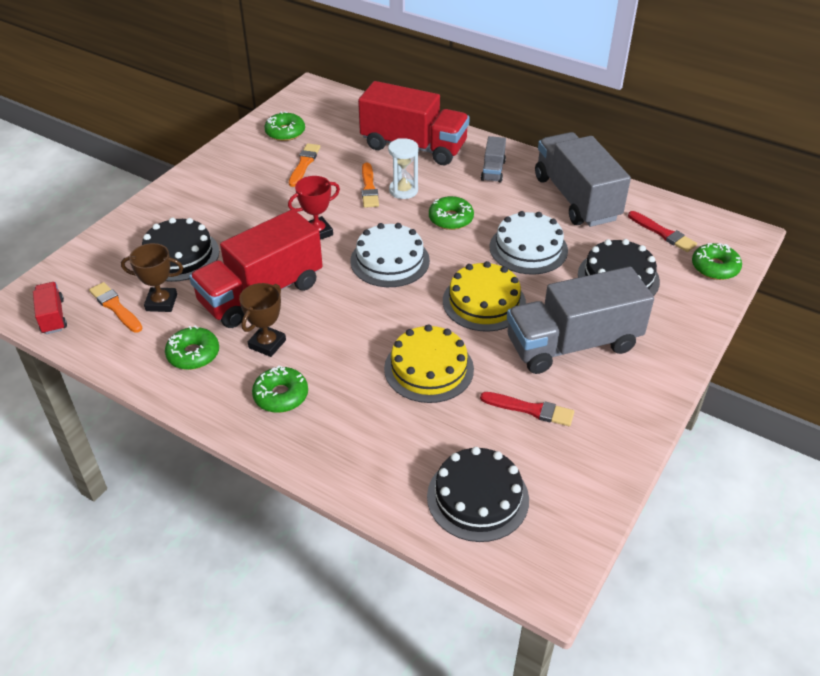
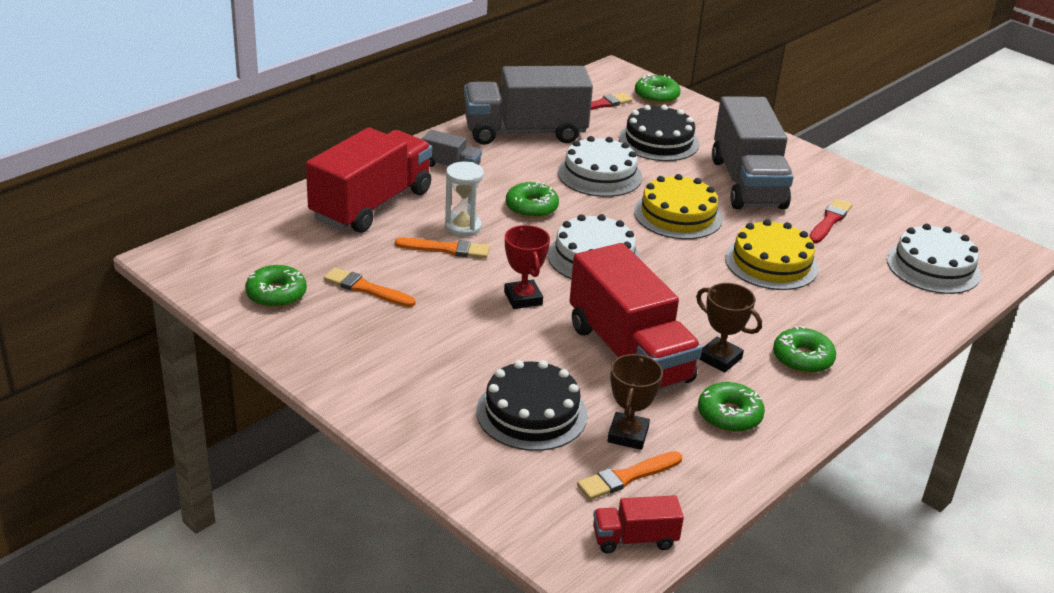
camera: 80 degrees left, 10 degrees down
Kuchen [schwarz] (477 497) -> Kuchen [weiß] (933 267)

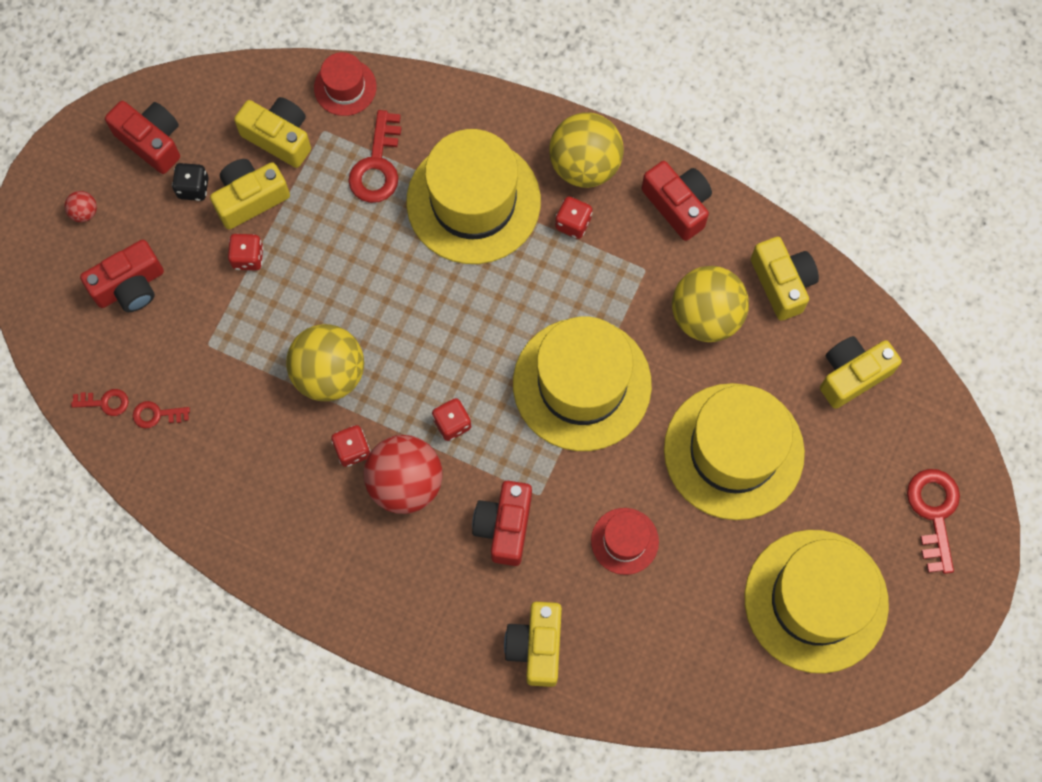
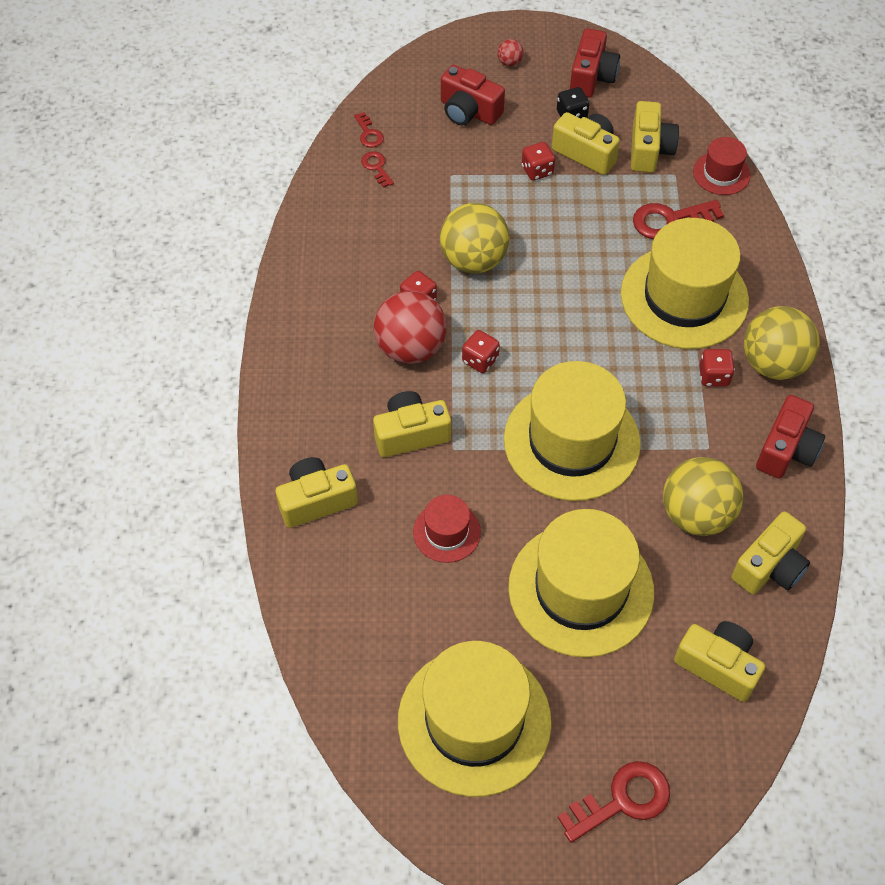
camera: 65 degrees right, 15 degrees down
Kamera [rot] (504 526) -> Kamera [gelb] (411 434)

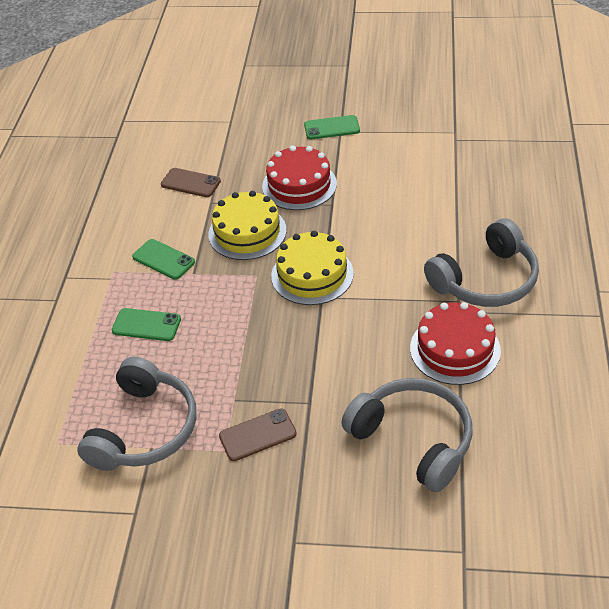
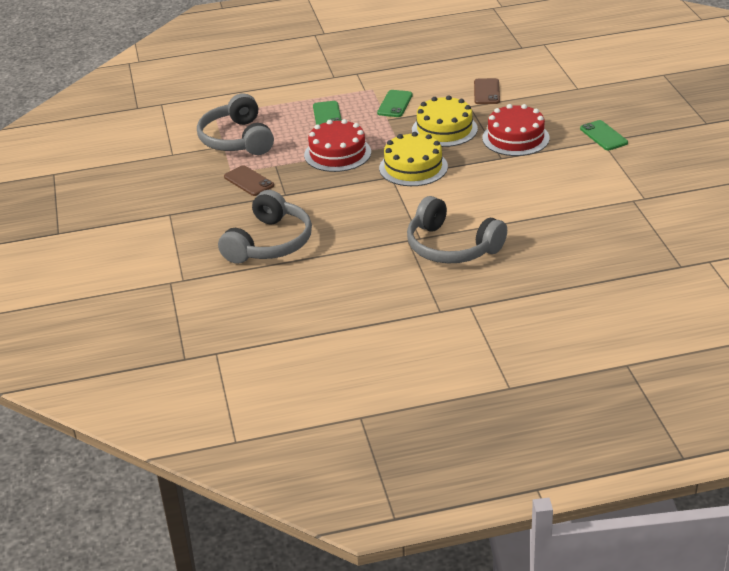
camera: 70 degrees right, 10 degrees down
Kopfhörer [grau] (144 429) -> Kopfhörer [grau] (237 139), 75 degrees clockwise
Kuchen [rot] (455 349) -> Kuchen [rot] (337 153), shifted

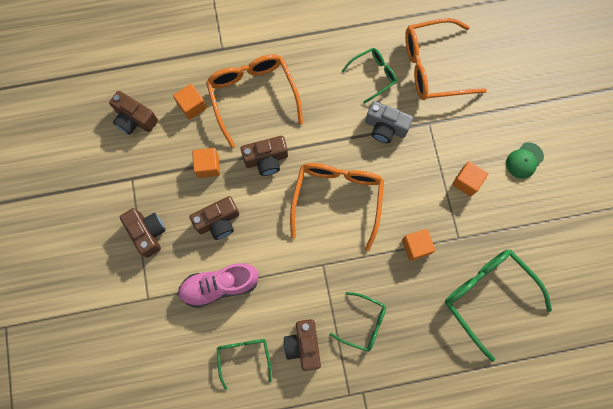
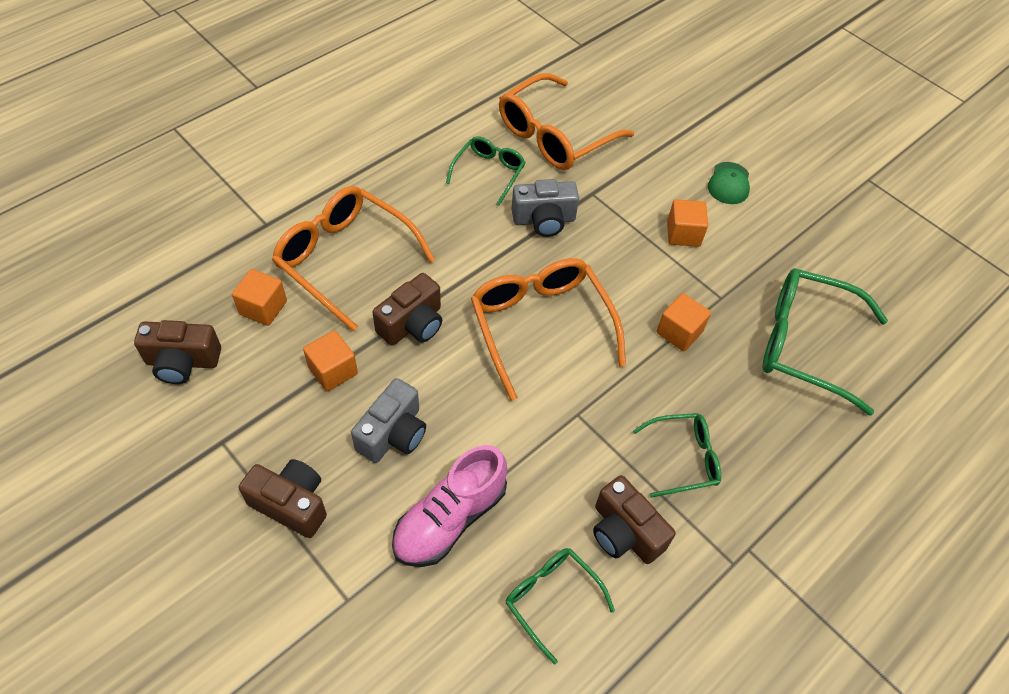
camera: 35 degrees left, 20 degrees down
Kamera [braun] (218 221) -> Kamera [grau] (393 434)

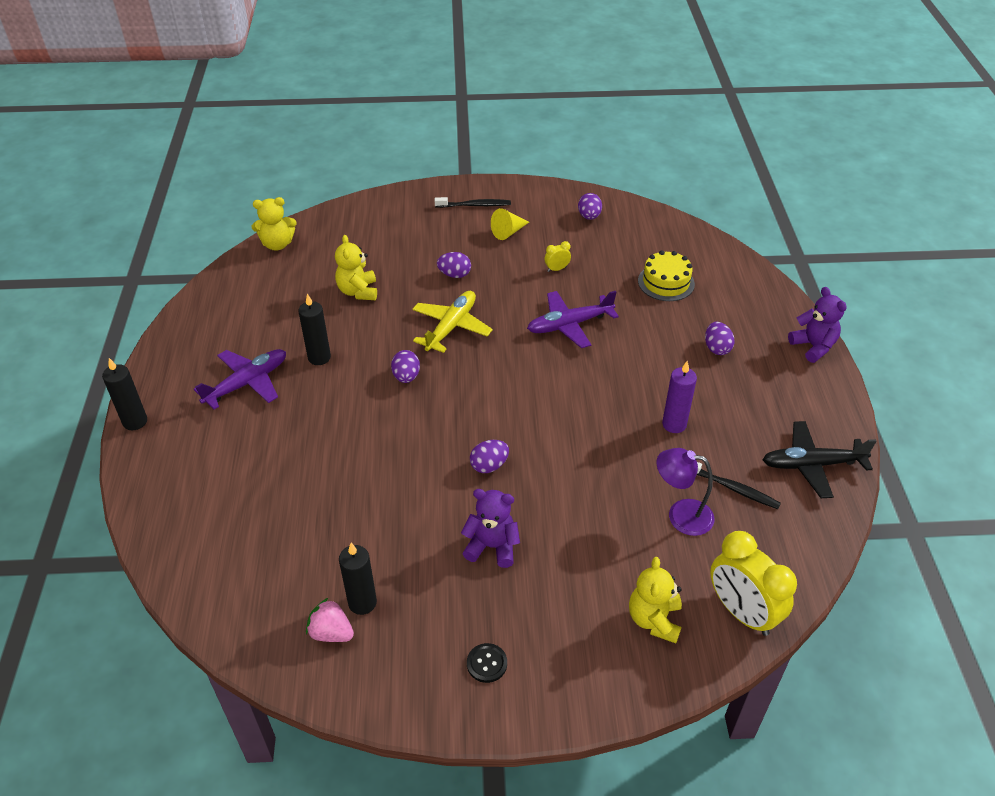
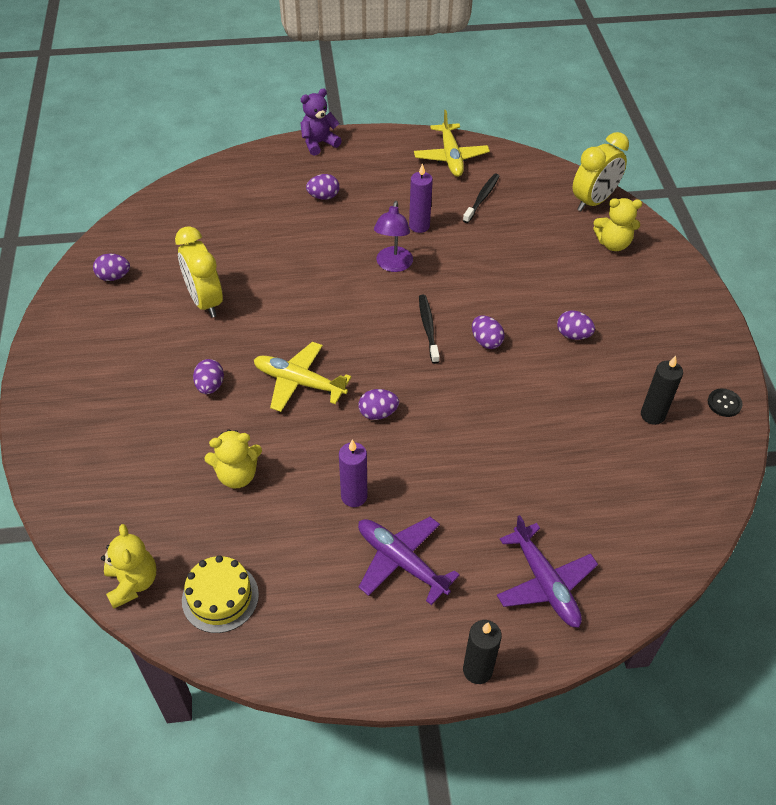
camera: 95 degrees left, 5 degrees up
Kerze [schwarz] (319 357) -> Kerze [lila] (354 496)
Erdbeere [rosa] (331 632) -> none
Zahnbürste [schwarz] (475 205) -> Zahnbürste [schwarz] (428 328), shifted
Teddybär [lila] (492 546) -> Ei [lila] (573 335)
Knopf [schwarz] (487 663) -> Knopf [schwarz] (724 403), shifted
Kegel [gelb] (508 232) -> none
Flugzeug [lila] (569 325) -> Flugzeug [lila] (545 583), shifted
Wecker [gelb] (557 269) -> Wecker [gelb] (205 301), x2.32
Kuchen [gelb] (666 282) -> Kuchen [gelb] (220 597), shifted
Lampe [lila] (680 515) -> Lampe [lila] (393 265), shifted
Flugzeug [schwarz] (812 465) -> Flugzeug [gelb] (450 157)

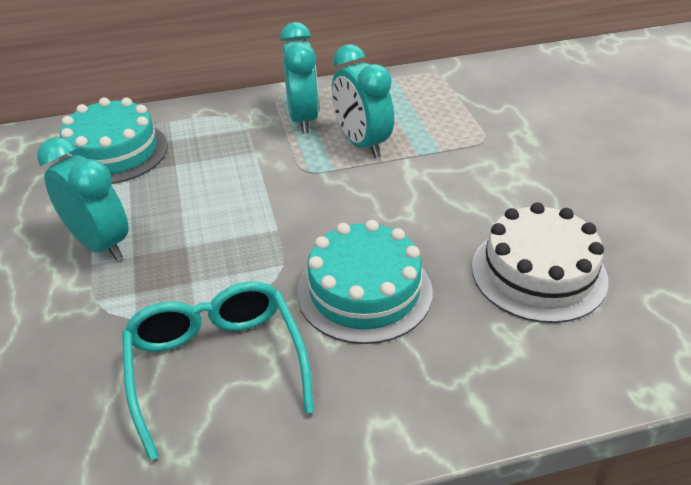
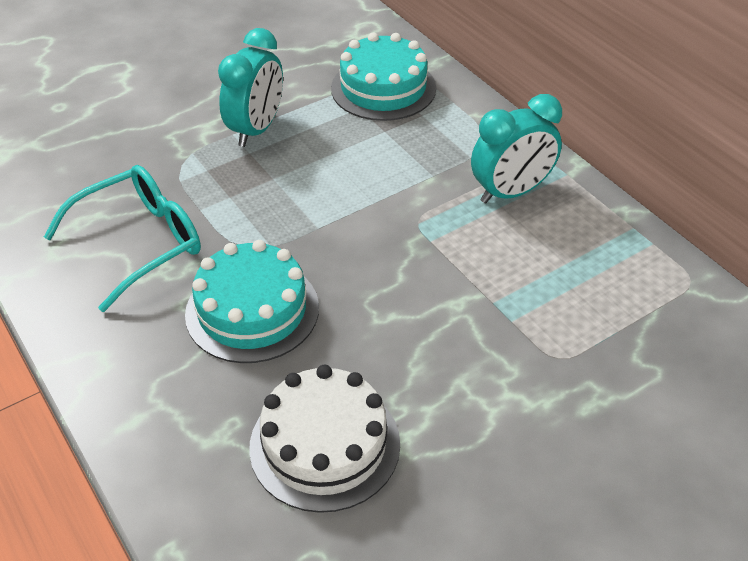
camera: 70 degrees right, 5 degrees up
Wecker [türkis] (362 144) -> none

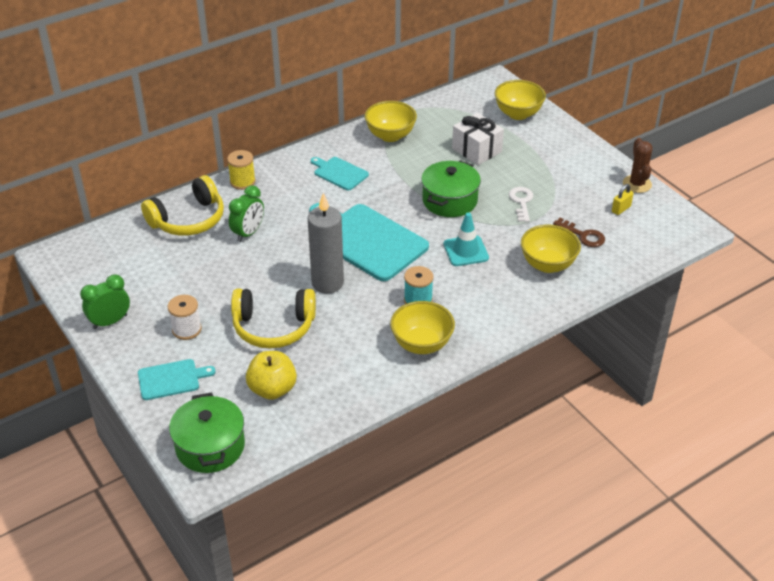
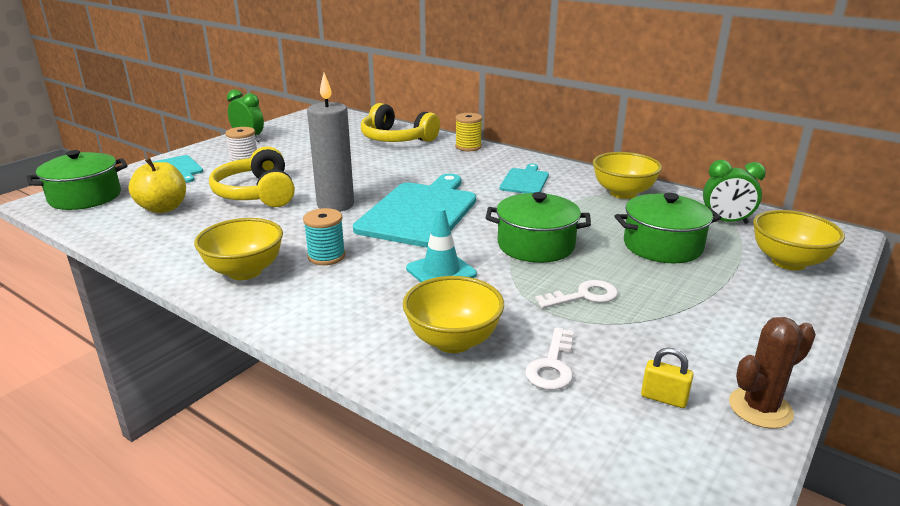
camera: 70 degrees right, 15 degrees down
Wecker [grün] (248 233) -> Wecker [grün] (726 222), shifted
Geschenk [weiß] (476 150) -> Kochtopf [grün] (662 246)
Schlüssel [braun] (583 235) -> Schlüssel [weiß] (552 365)

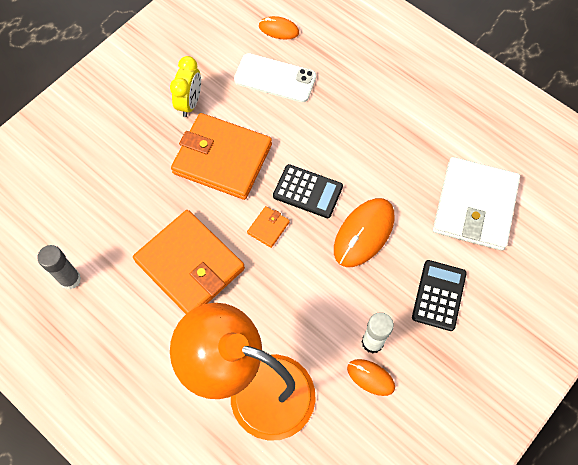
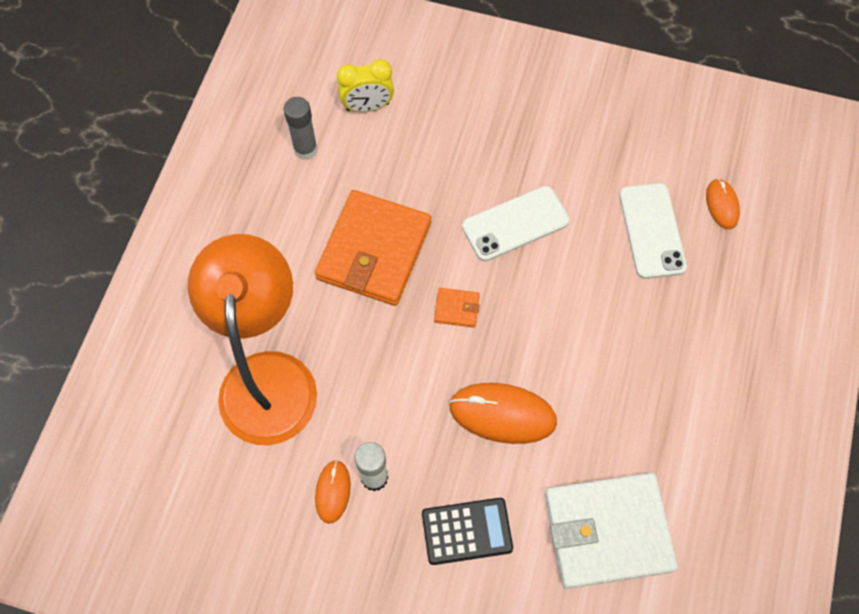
camera: 65 degrees right, 0 degrees up
Wecker [gelb] (190 103) -> Wecker [gelb] (367 107), shifted
Geldbörse [orange] (222 159) -> Handy [weiß] (515 224)
Taschenrechner [schwarz] (307 191) -> none

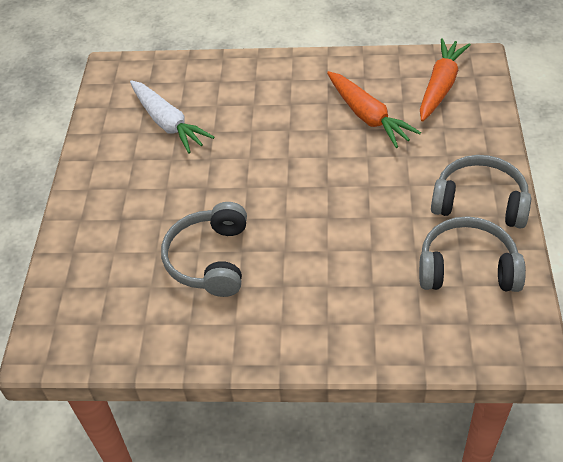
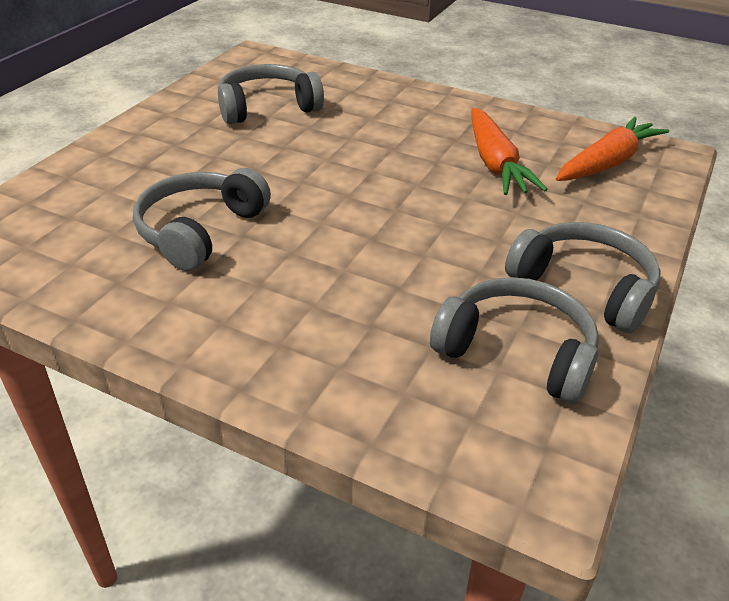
camera: 20 degrees right, 10 degrees down
Karotte [weiß] (168 123) -> Kopfhörer [grau] (267 107)

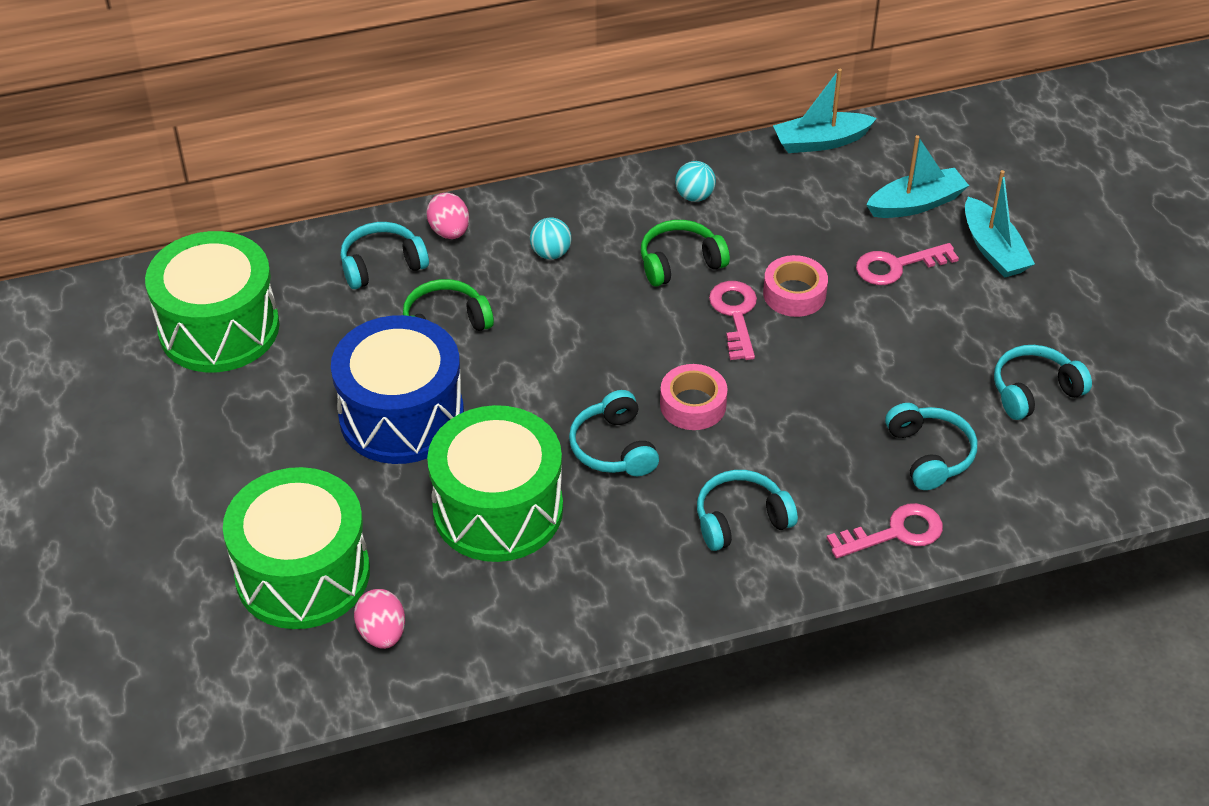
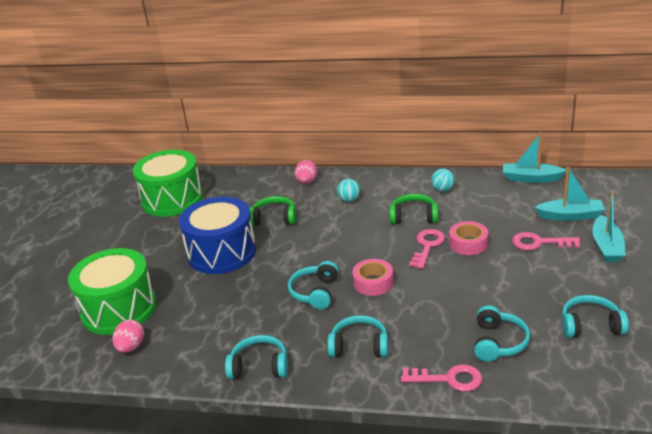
camera: 30 degrees right, 15 degrees down
Kopfhörer [türkis] (382 265) -> Kopfhörer [türkis] (259 366), shifted
Trommel [grün] (498 509) -> none

